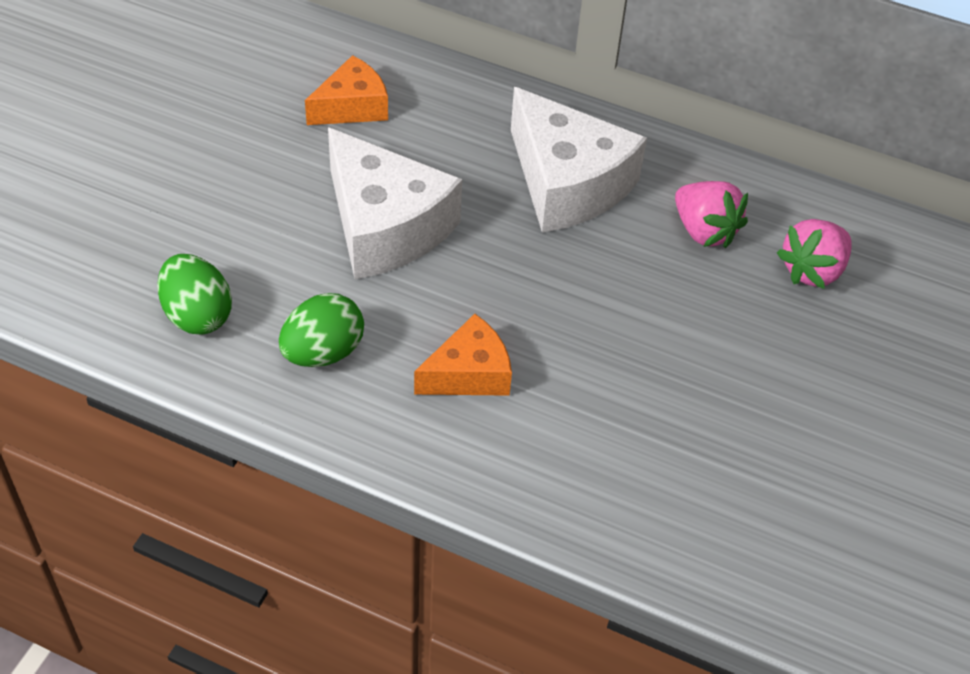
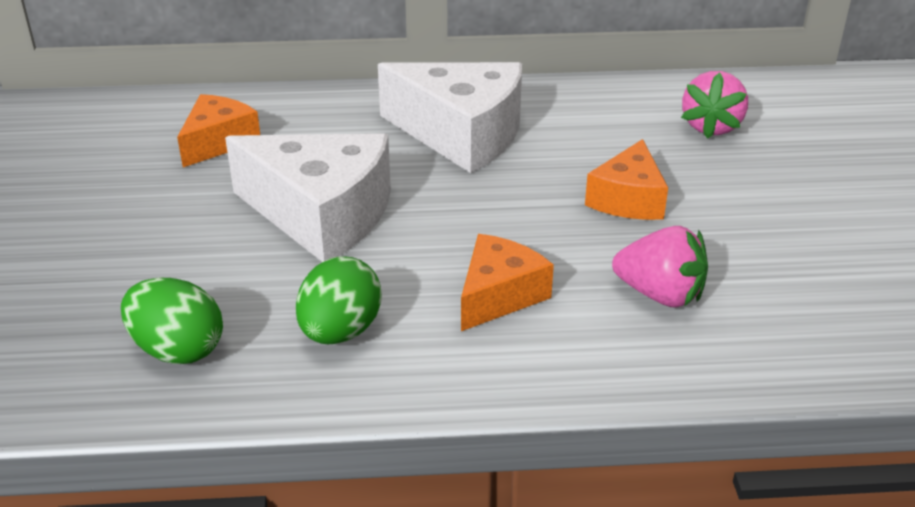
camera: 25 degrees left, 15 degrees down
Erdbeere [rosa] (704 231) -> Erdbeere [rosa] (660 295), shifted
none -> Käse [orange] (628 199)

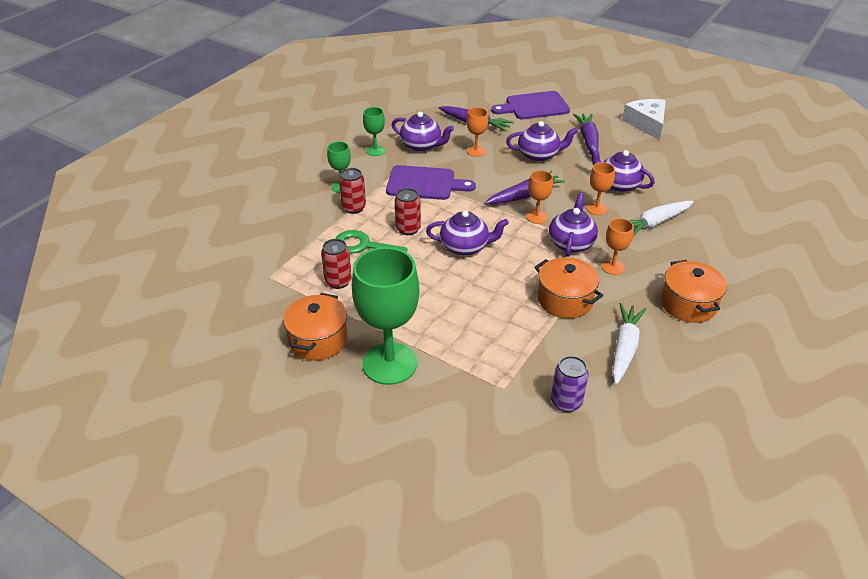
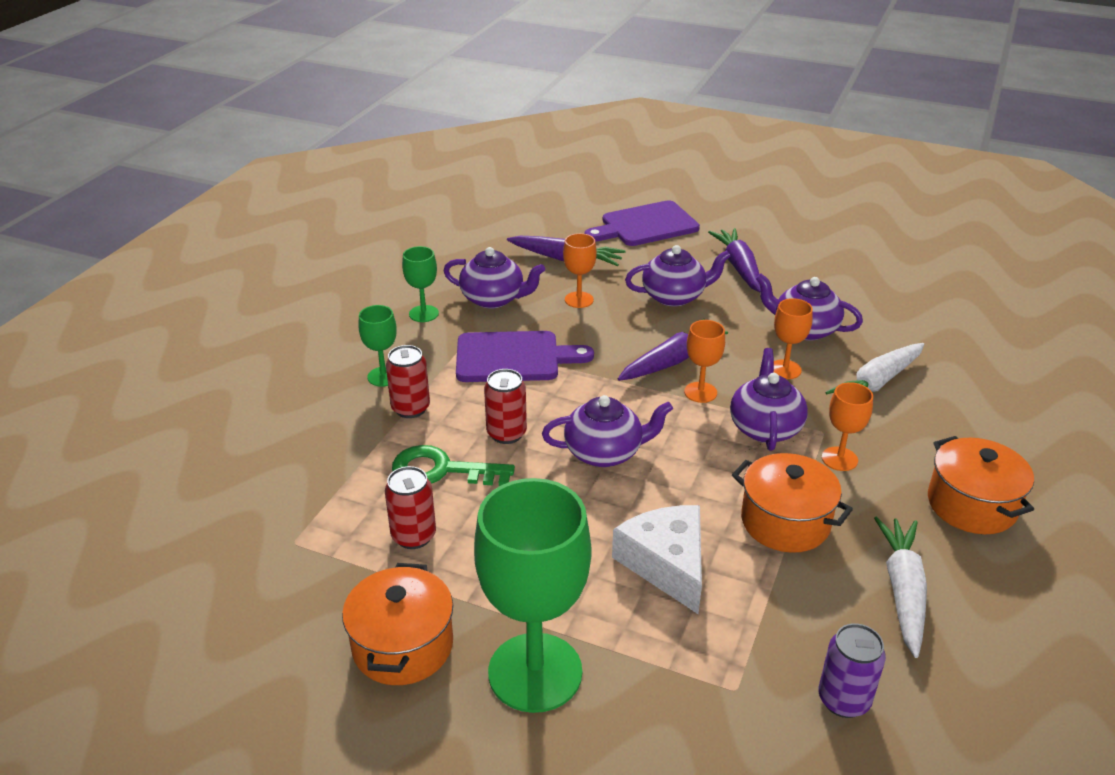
camera: 10 degrees left, 5 degrees down
Käse [weiß] (647 124) -> Käse [weiß] (666 563), shifted

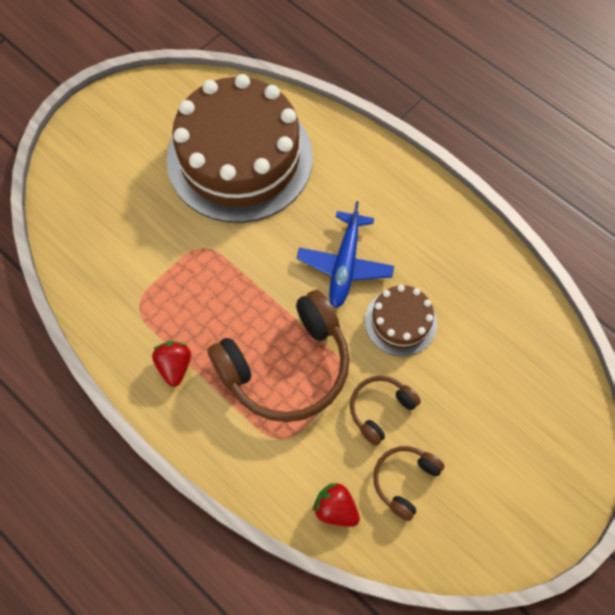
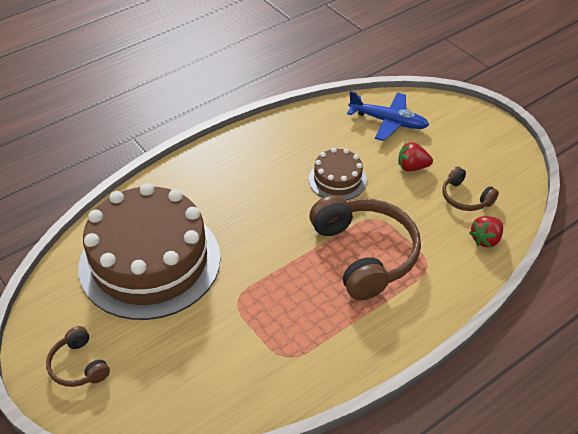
camera: 80 degrees left, 20 degrees down
Erdbeere [rot] (175 366) -> Erdbeere [rot] (412 167), shifted
Flugzeug [blau] (345 264) -> Flugzeug [blau] (388 121), shifted
Kopfhörer [braun] (380 409) -> Kopfhörer [braun] (78 366), shifted

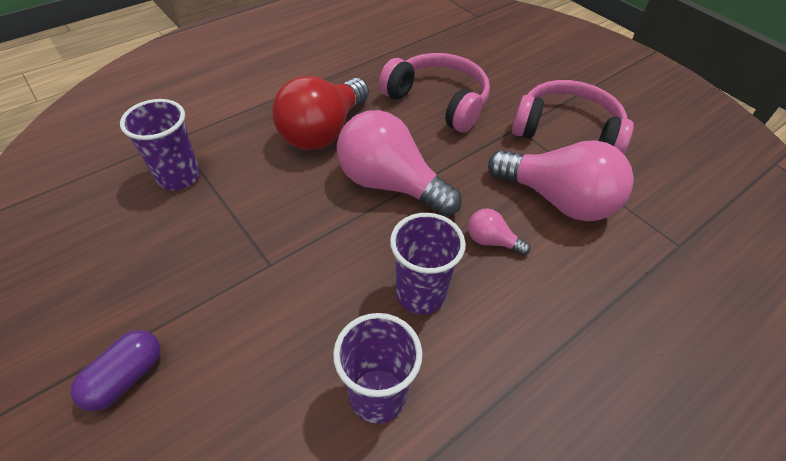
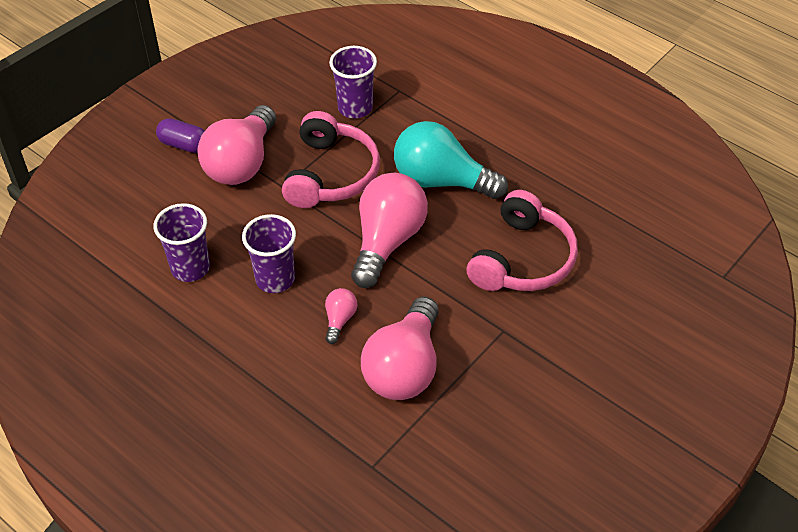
camera: 80 degrees right, 0 degrees up
Glühbirne [rot] (323 131) -> Glühbirne [türkis] (441 181)
Kopfhörer [rosa] (567 131) -> Kopfhörer [rosa] (330 174), shifted
none -> Glühbirne [rosa] (241 163)

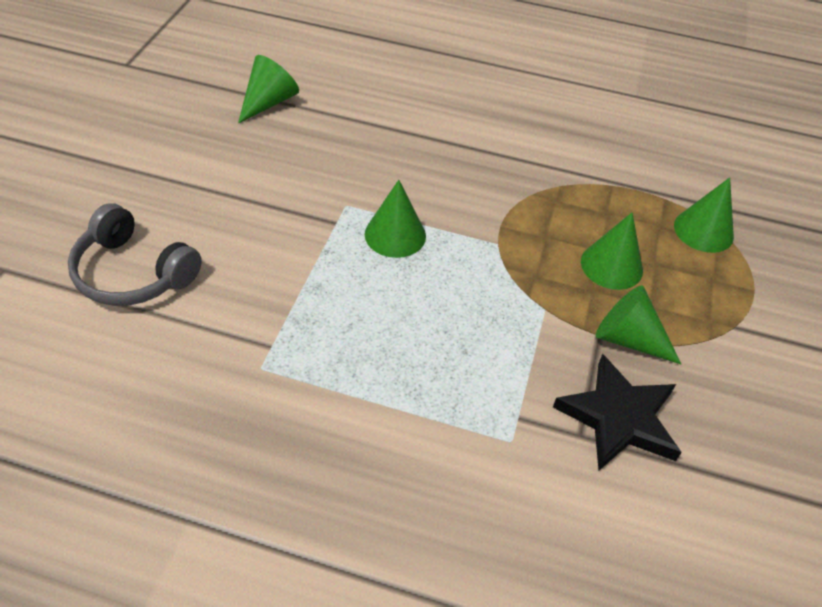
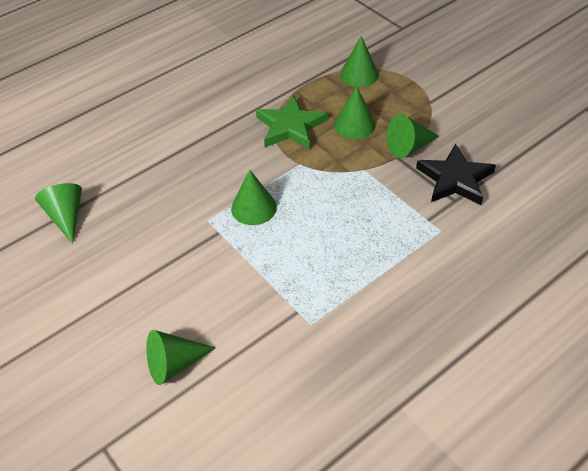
camera: 50 degrees left, 0 degrees up
Kopfhörer [grau] (133 273) -> Kegel [grün] (174 364)
none -> Stern [grün] (290 127)

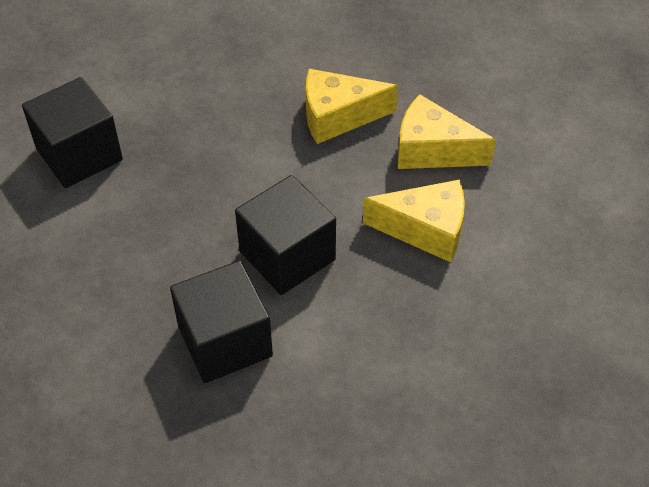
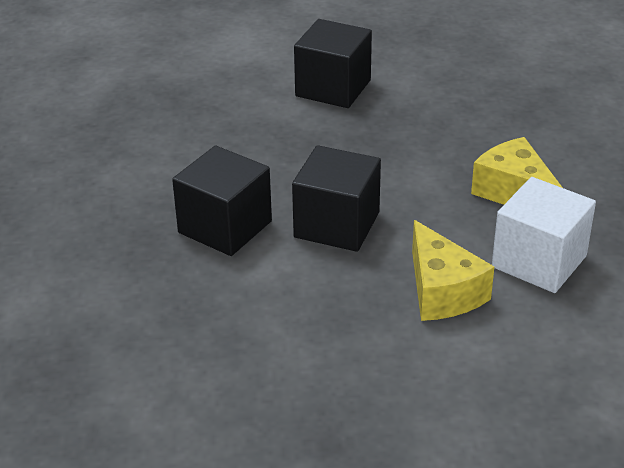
camera: 60 degrees right, 15 degrees down
Käse [gelb] (432 150) -> Kubus [weiß] (539 261)

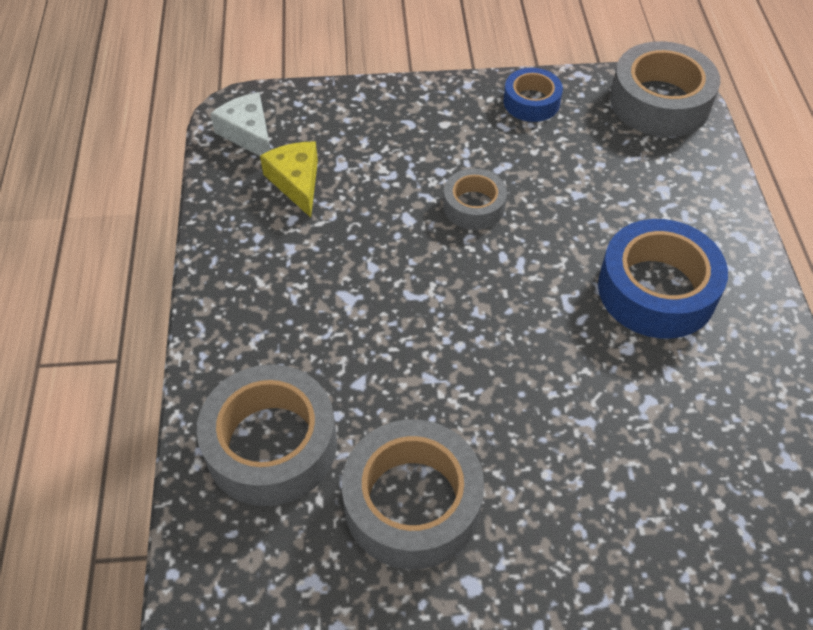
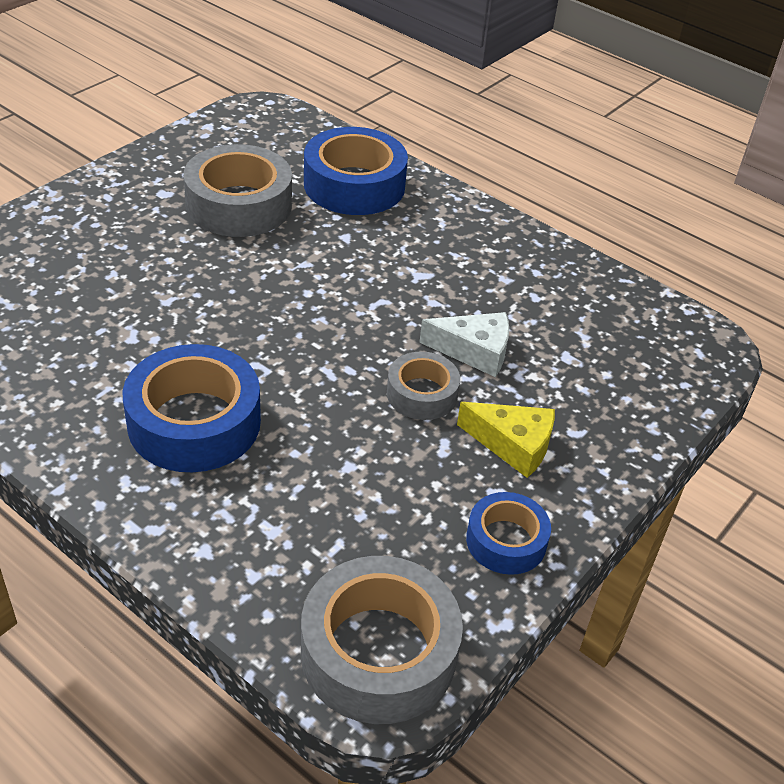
camera: 130 degrees right, 10 degrees down
Klebeband [grau] (271 444) -> Klebeband [blau] (354 185)
Käse [weiß] (248 134) -> Käse [weiß] (474 351), shifted
Käse [gelb] (296 182) -> Käse [gelb] (513 445), shifted

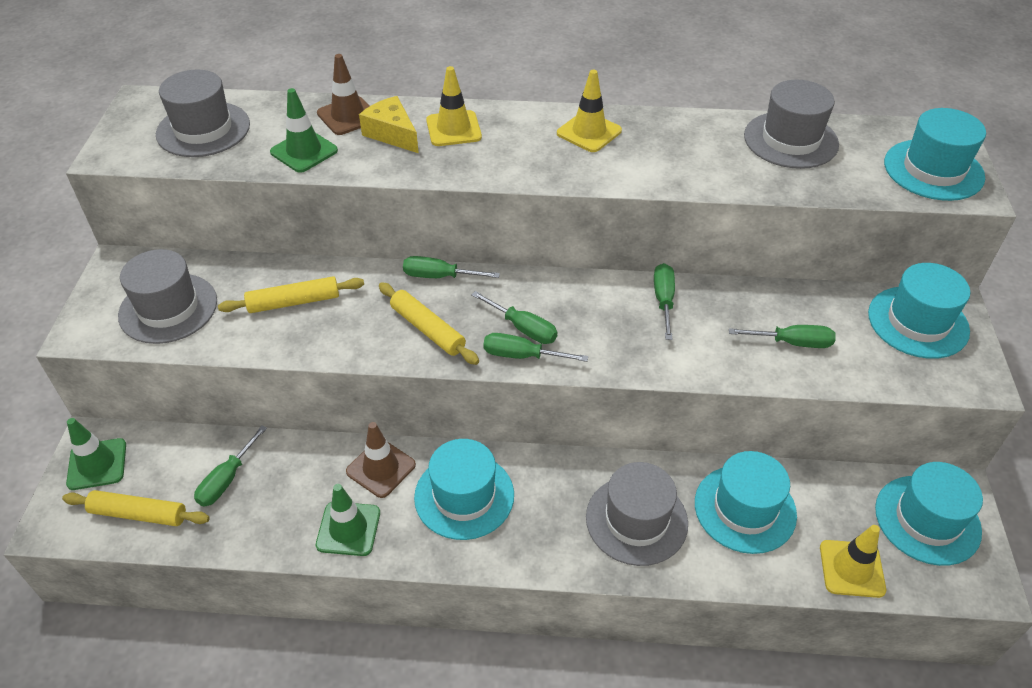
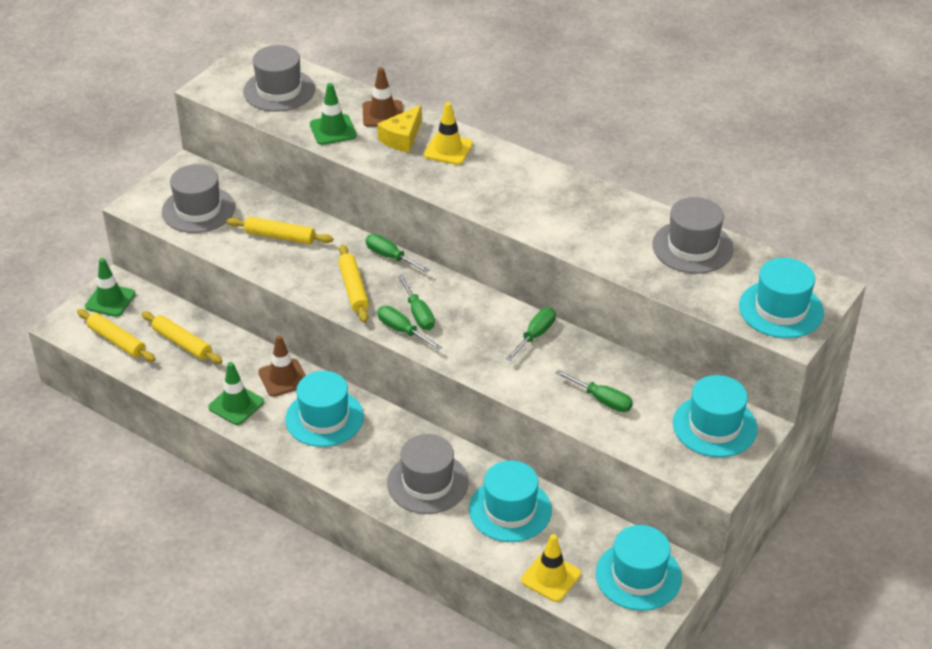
camera: 30 degrees right, 5 degrees down
Schraubenzieher [grün] (227 479) -> Nudelholz [gelb] (182 343)
Käse [gelb] (392 134) -> Käse [gelb] (402 138), 135 degrees counterclockwise
Leitkegel [gelb] (589 132) -> none

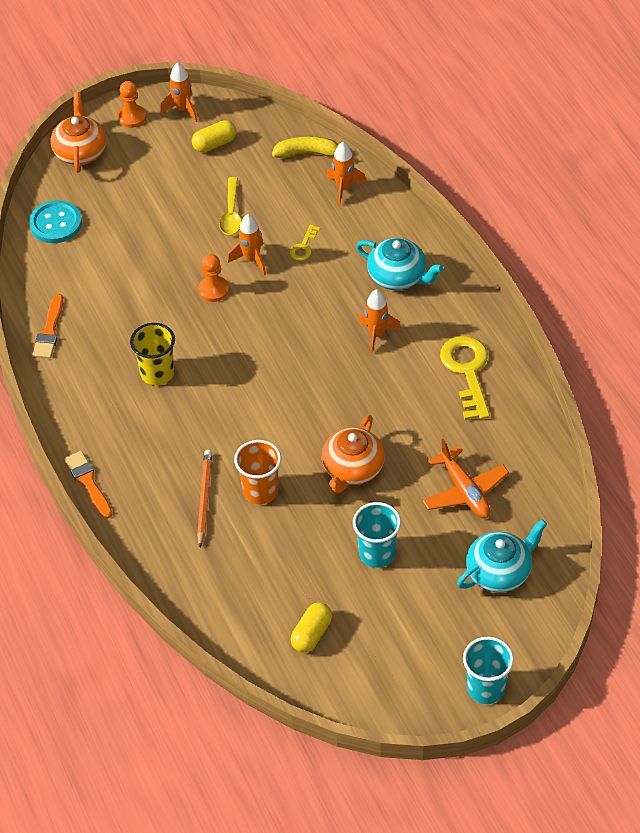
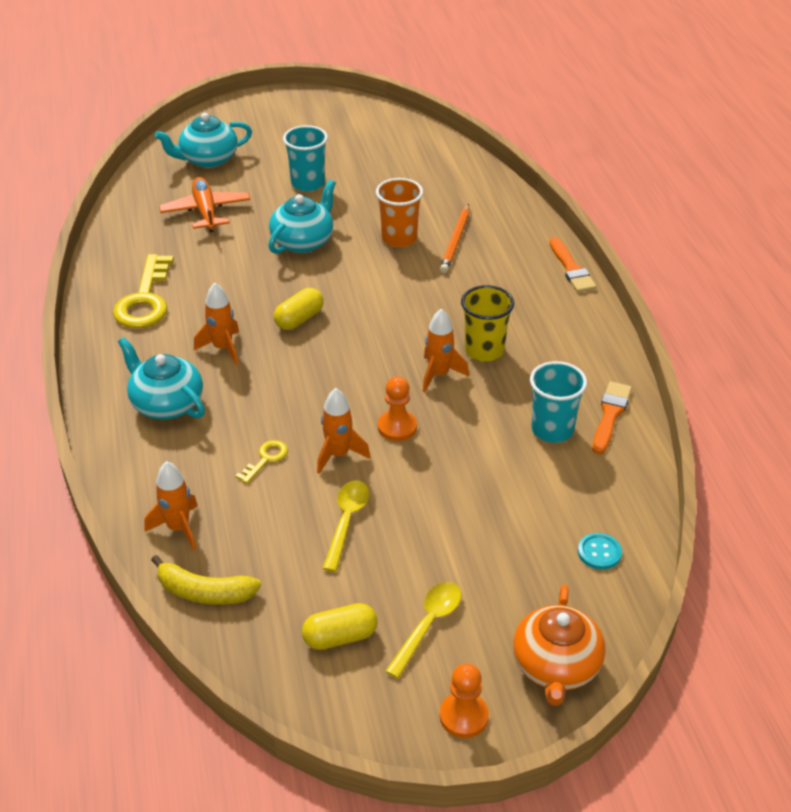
camera: 170 degrees left, 10 degrees down
Knopf [türkis] (56 223) -> Knopf [türkis] (599 552), x0.57
Rakete [orange] (182 109) -> Rakete [orange] (439 374), shifted
Kapsel [gelb] (311 634) -> Kapsel [gelb] (299 319), shifted
Teekanne [orange] (352 469) -> Teekanne [türkis] (303 241)
Becher [türkis] (486 688) -> Becher [türkis] (552 429), shifted
none -> Löffel [gelb] (428 625)

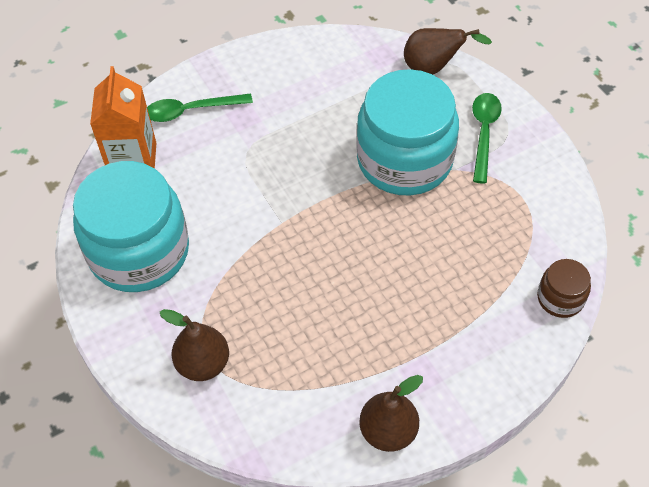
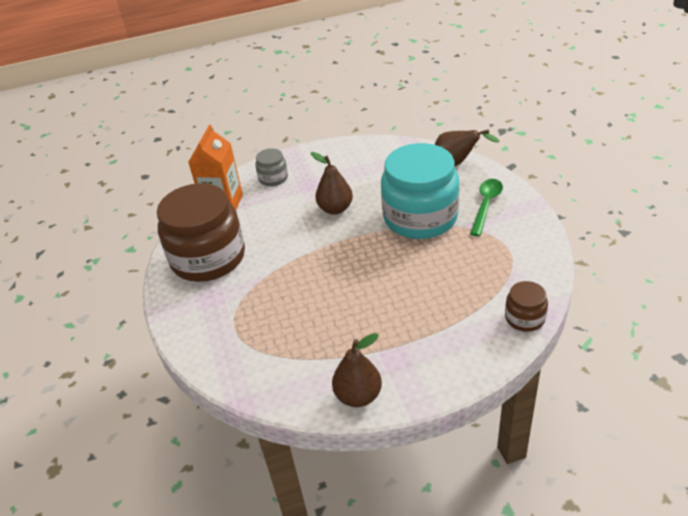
camera: 15 degrees right, 15 degrees down
Einmachglas [türkis] (139 251) -> Einmachglas [braun] (208 258)
Löffel [grün] (191 111) -> Einmachglas [grau] (273 178)
Birne [braun] (203 364) -> Birne [braun] (335 209), shifted

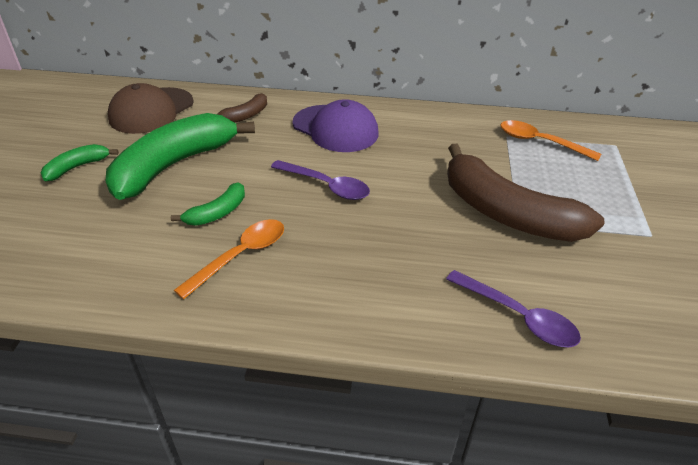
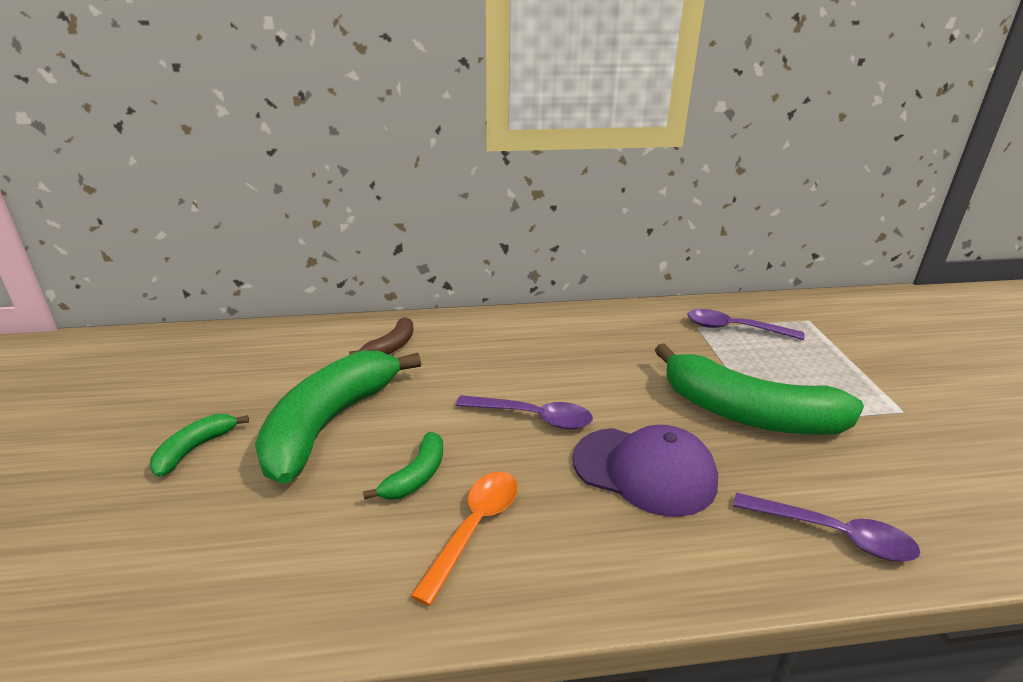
camera: 15 degrees left, 10 degrees down
Kappe [braun] (151 111) -> none
Kappe [lila] (335 129) -> Kappe [lila] (644 471), shifted
Banane [braun] (506 213) -> Banane [grün] (748 414)
Löffel [orange] (540 142) -> Löffel [lila] (734 328)

